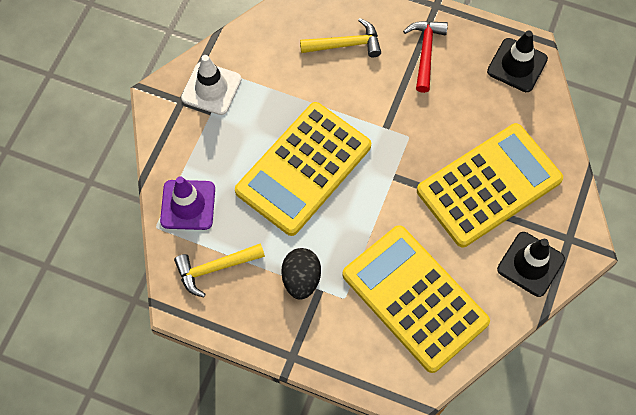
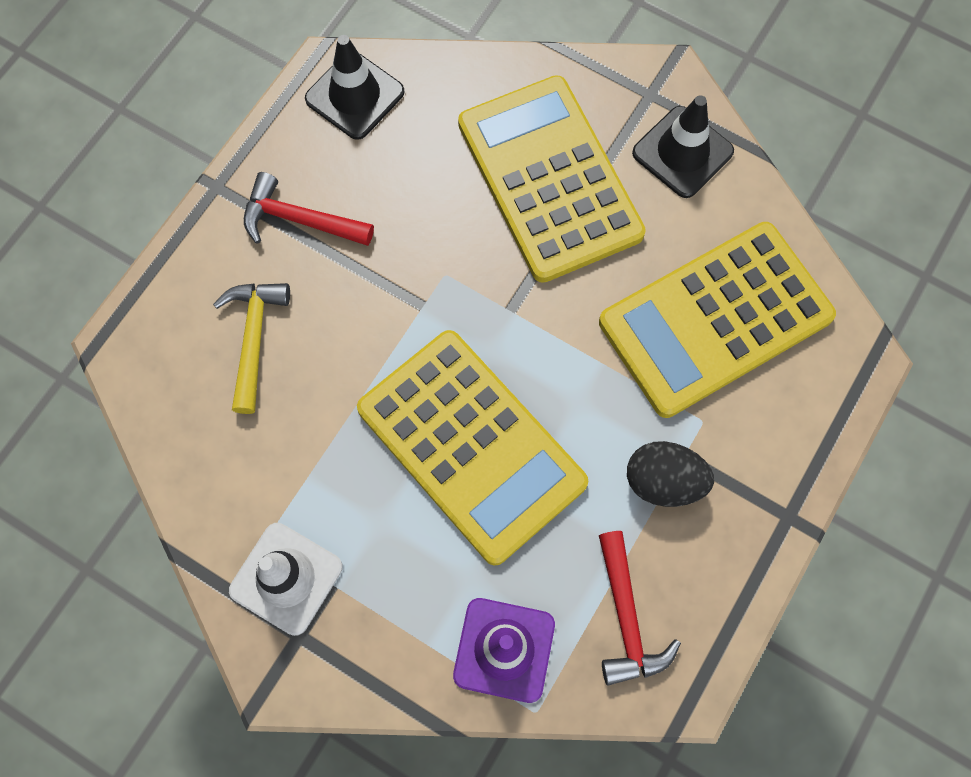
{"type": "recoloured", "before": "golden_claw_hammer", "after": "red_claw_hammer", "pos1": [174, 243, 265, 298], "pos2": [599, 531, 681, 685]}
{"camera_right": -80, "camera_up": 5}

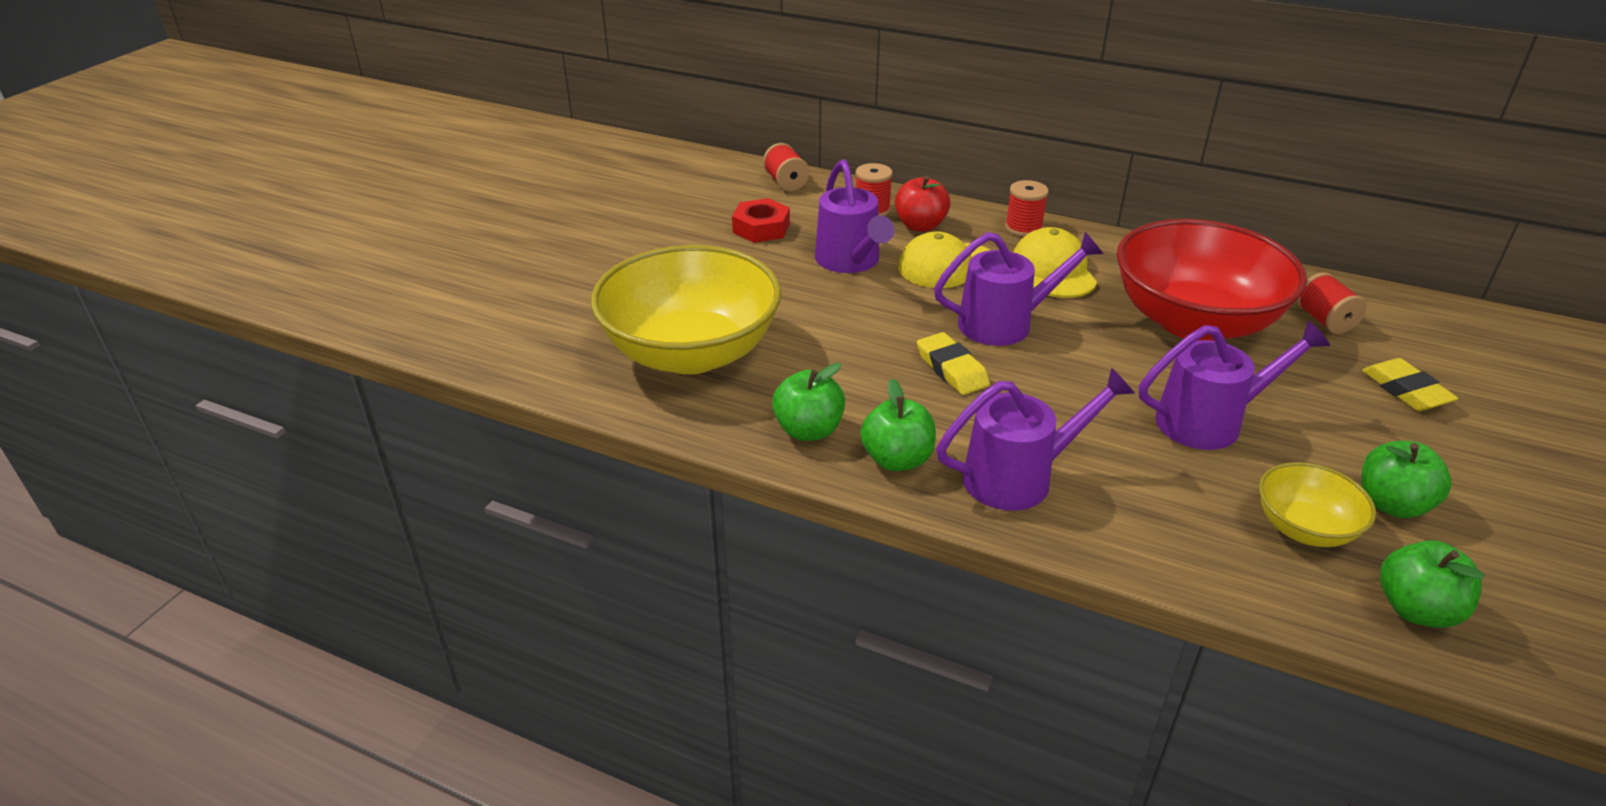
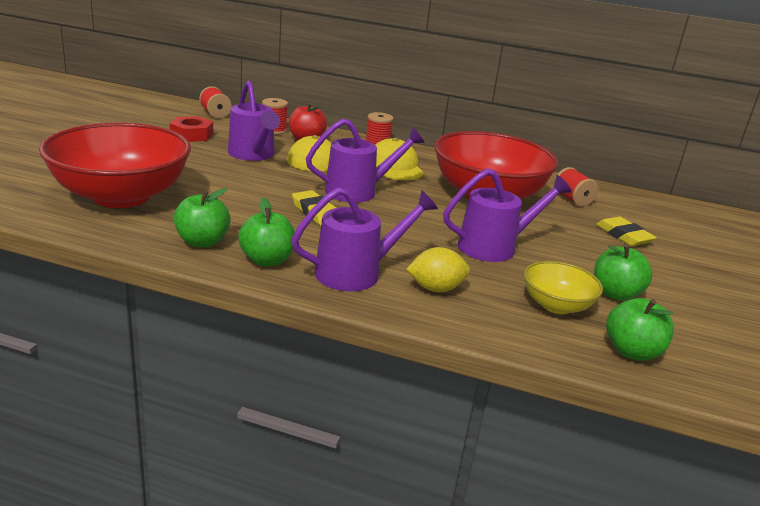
{"type": "added", "after": "golden_lemon", "pos2": [406, 247, 470, 292]}
{"type": "recoloured", "before": "golden_deep_dish", "after": "red_deep_dish", "pos1": [591, 245, 781, 374], "pos2": [39, 122, 191, 208]}
{"camera_right": -10, "camera_up": -10}

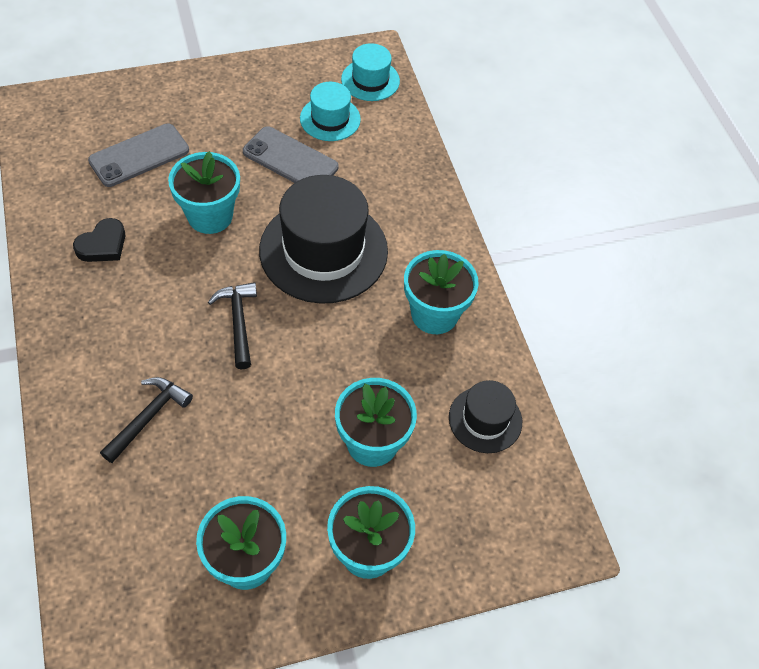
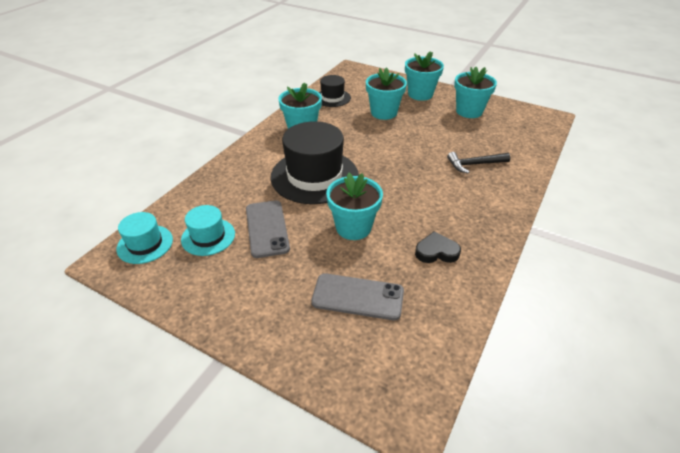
{"type": "removed", "before": "jet-black_claw_hammer", "pos1": [208, 282, 257, 369]}
{"camera_right": -130, "camera_up": -15}

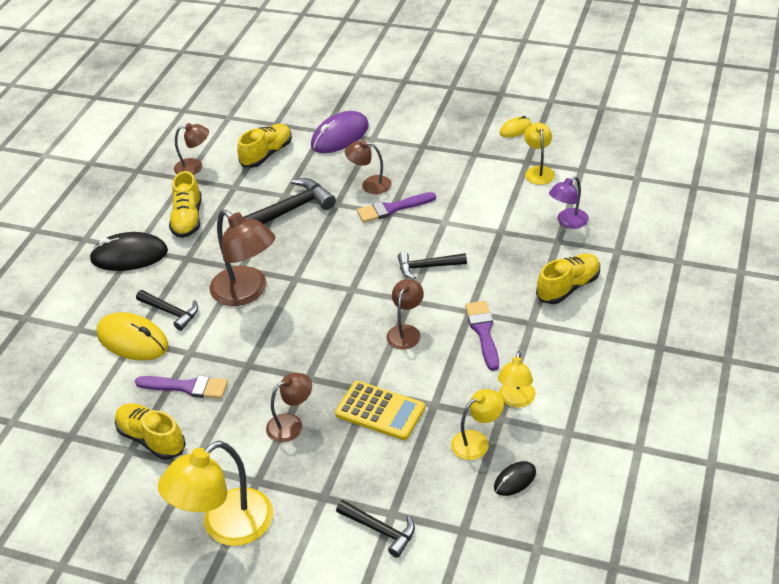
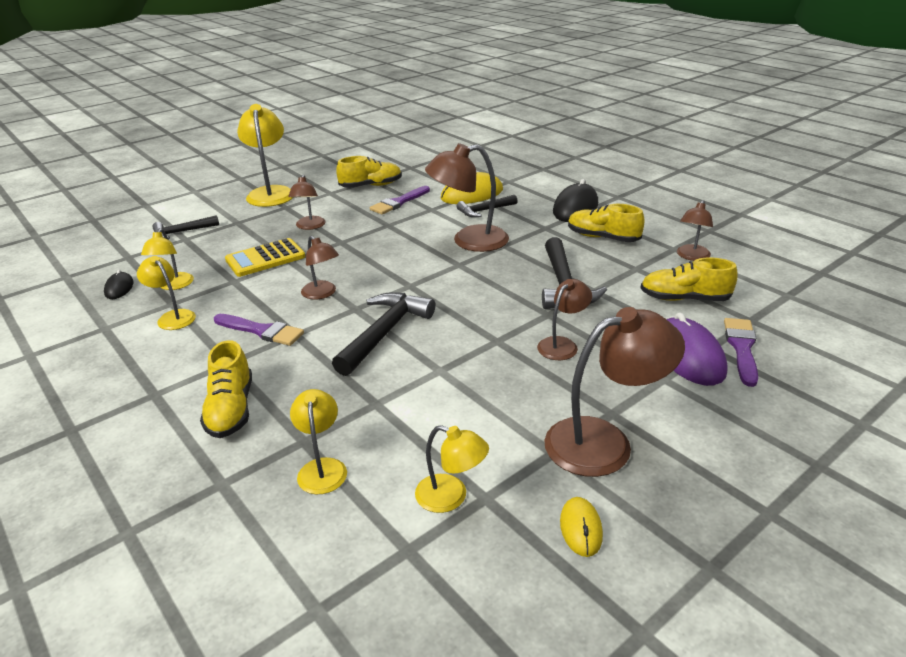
{"type": "added", "after": "brown_desk_lamp", "pos2": [545, 307, 685, 477]}
{"type": "moved", "before": "purple_paint_brush", "pos1": [357, 192, 436, 223], "pos2": [724, 318, 758, 387]}
{"type": "recoloured", "before": "purple_desk_lamp", "after": "golden_desk_lamp", "pos1": [549, 176, 589, 229], "pos2": [290, 389, 347, 494]}
{"type": "turned", "before": "golden_shoe", "pos1": [237, 124, 292, 168], "pos2": [641, 258, 738, 301], "turn": 120}
{"type": "resized", "before": "jet-black_claw_hammer", "pos1": [398, 252, 467, 280], "pos2": [332, 292, 435, 376], "scale": 1.62}
{"camera_right": 120, "camera_up": -10}

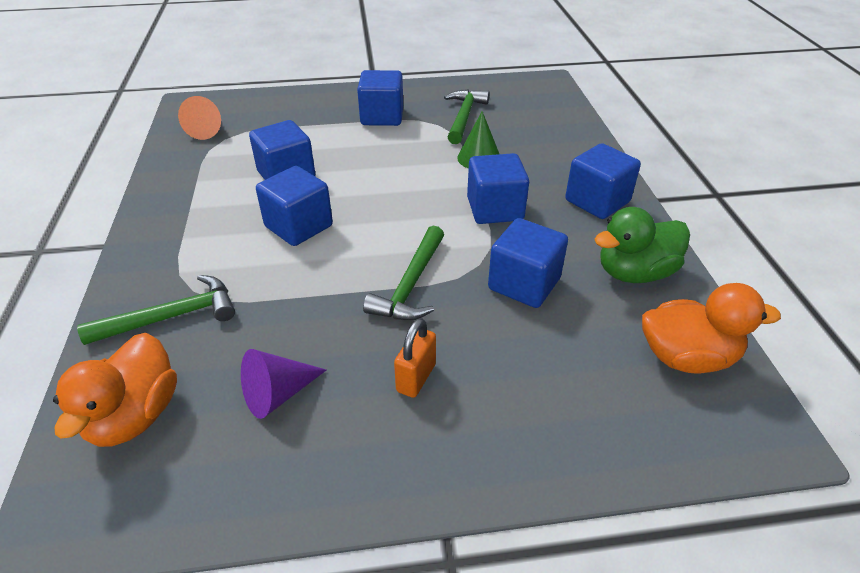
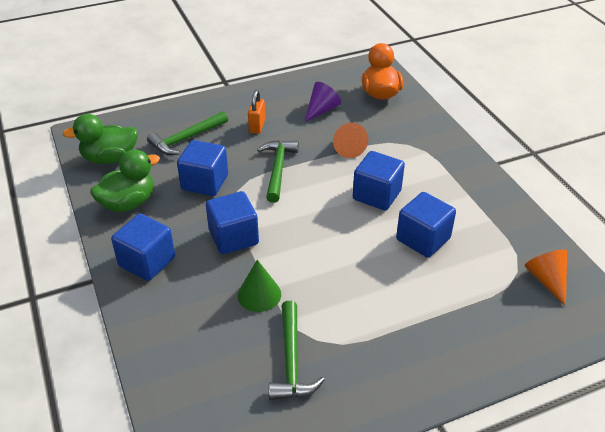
{"type": "removed", "before": "blue_block", "pos1": [357, 70, 403, 126]}
{"type": "added", "after": "orange-coloured_cone", "pos2": [333, 123, 368, 158]}
{"type": "moved", "before": "emerald_claw_hammer", "pos1": [77, 275, 235, 345], "pos2": [147, 111, 228, 155]}
{"type": "recoloured", "before": "orange-coloured_duck", "after": "emerald_duck", "pos1": [642, 283, 781, 373], "pos2": [63, 114, 138, 164]}
{"camera_right": 165, "camera_up": 0}

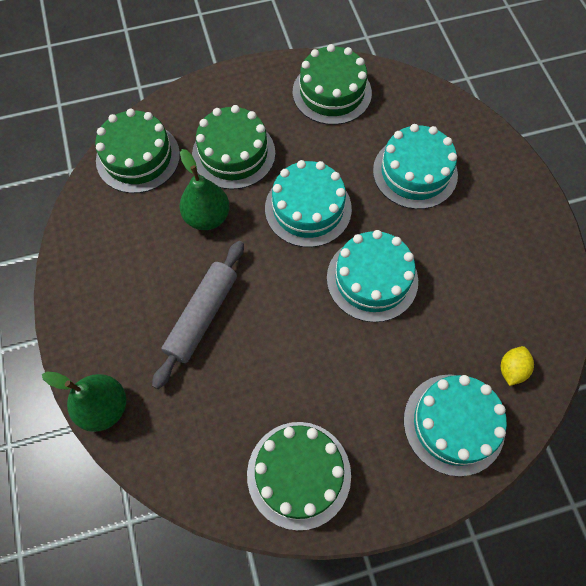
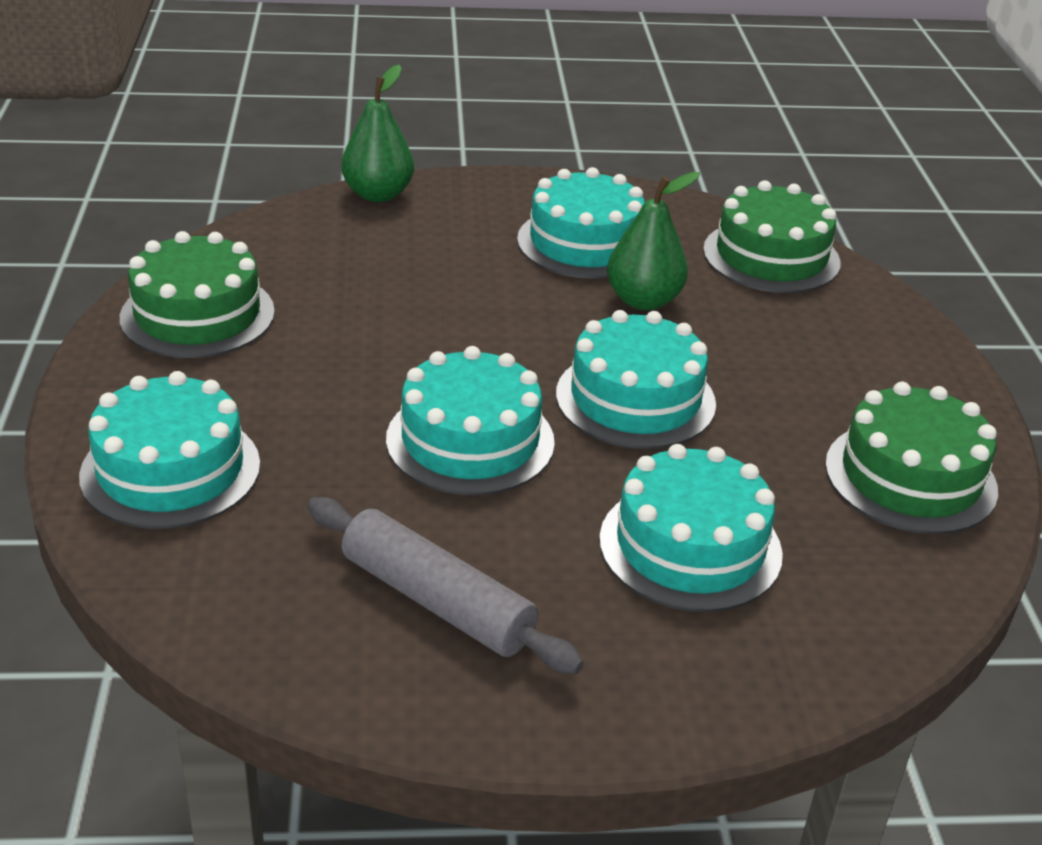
{"type": "removed", "before": "emerald_gateau", "pos1": [192, 105, 275, 190]}
{"type": "removed", "before": "golden_lemon", "pos1": [501, 346, 534, 386]}
{"type": "added", "after": "turquoise_gateau", "pos2": [517, 167, 645, 279]}
{"type": "moved", "before": "gray_dough_roller", "pos1": [152, 241, 244, 389], "pos2": [307, 497, 584, 674]}
{"camera_right": 100, "camera_up": -30}

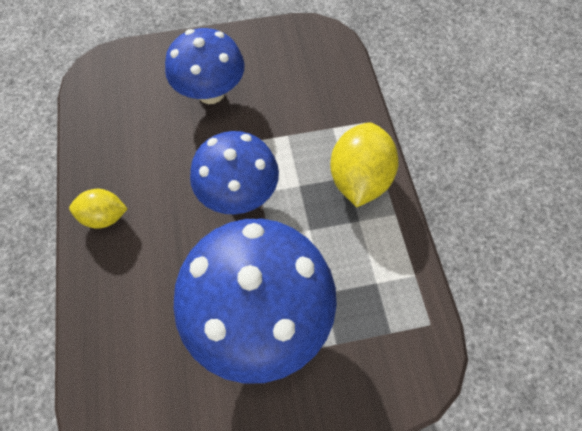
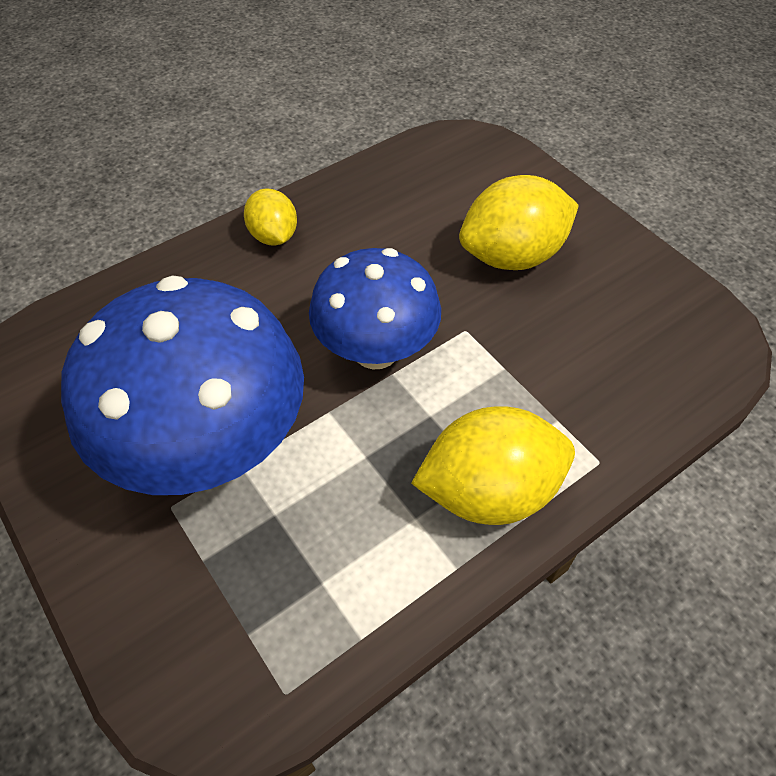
{"type": "replaced", "before": "blue_fungus", "after": "golden_lemon", "pos1": [165, 28, 245, 104], "pos2": [459, 175, 579, 270]}
{"camera_right": 65, "camera_up": -10}

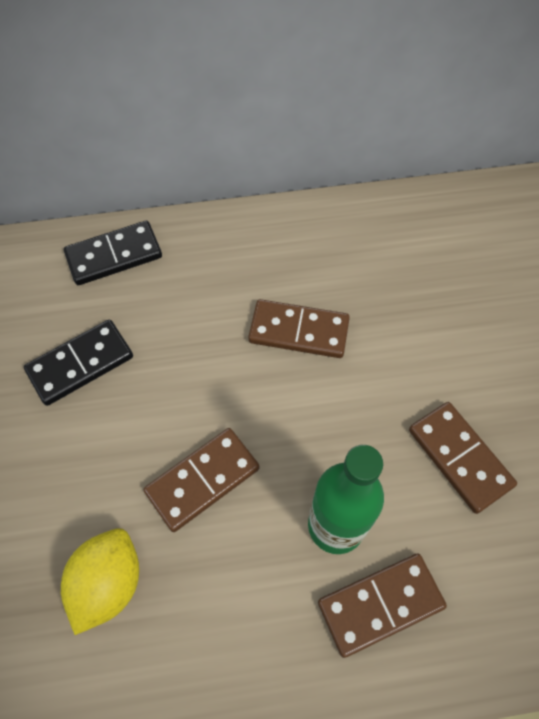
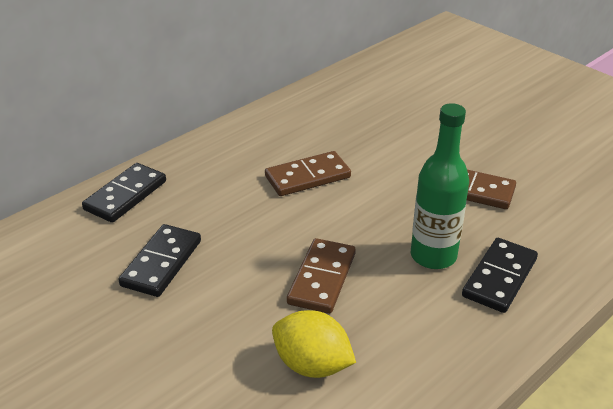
{"type": "recoloured", "before": "brown_domino_piece", "after": "jet-black_domino_piece", "pos1": [318, 554, 447, 658], "pos2": [462, 238, 538, 313]}
{"type": "turned", "before": "golden_lemon", "pos1": [61, 528, 139, 635], "pos2": [272, 310, 356, 378], "turn": -45}
{"camera_right": -35, "camera_up": -25}

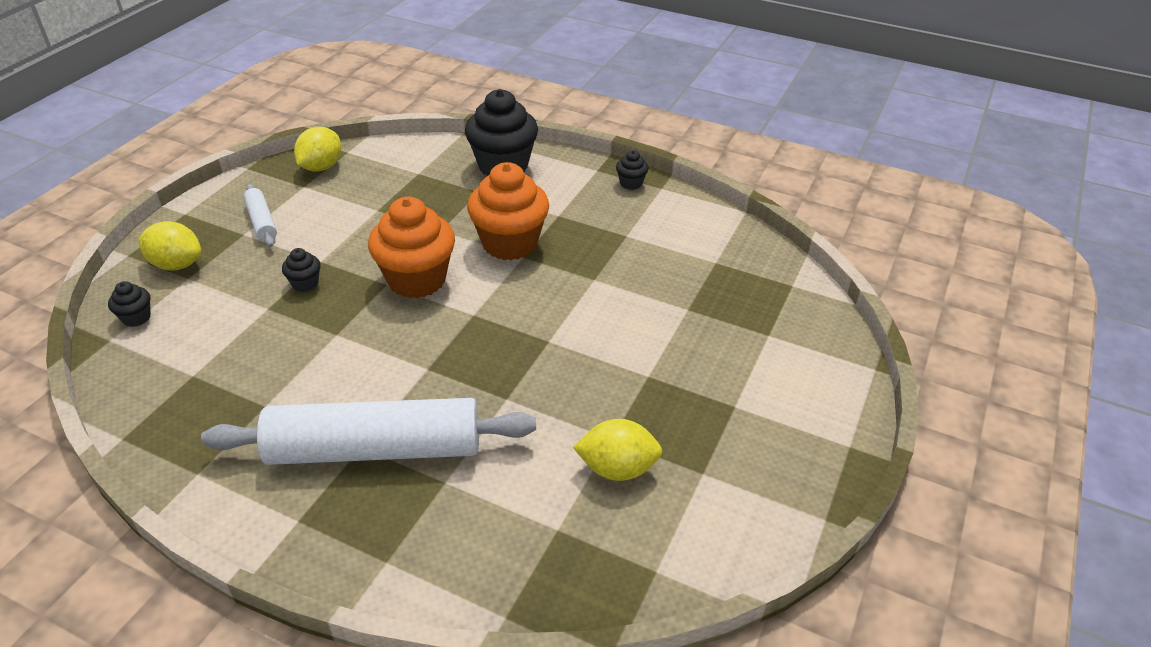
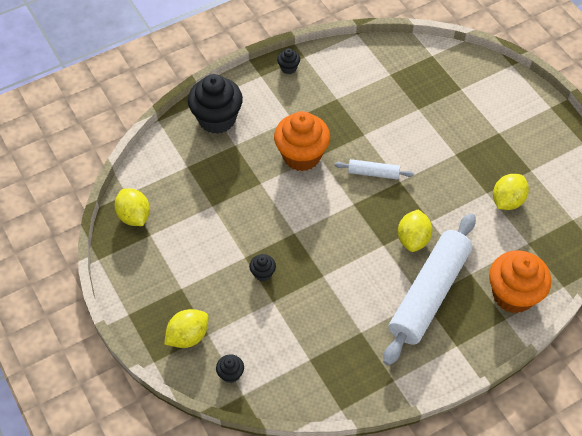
{"type": "added", "after": "golden_lemon", "pos2": [398, 210, 432, 252]}
{"type": "moved", "before": "pure_white_dough_roller", "pos1": [243, 184, 277, 247], "pos2": [335, 159, 414, 179]}
{"type": "moved", "before": "orange-coloured_cupcake", "pos1": [368, 197, 455, 298], "pos2": [489, 250, 551, 313]}
{"camera_right": -55, "camera_up": 15}

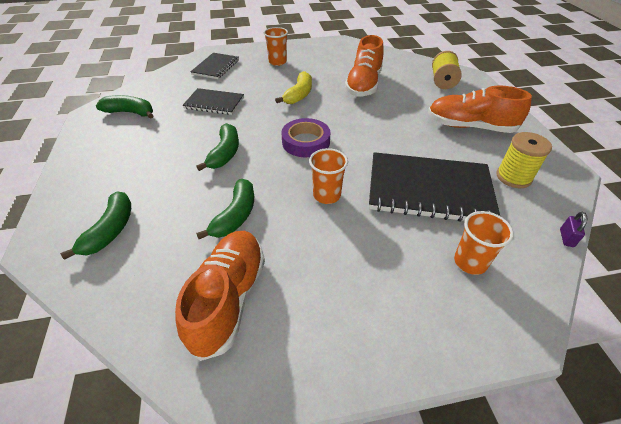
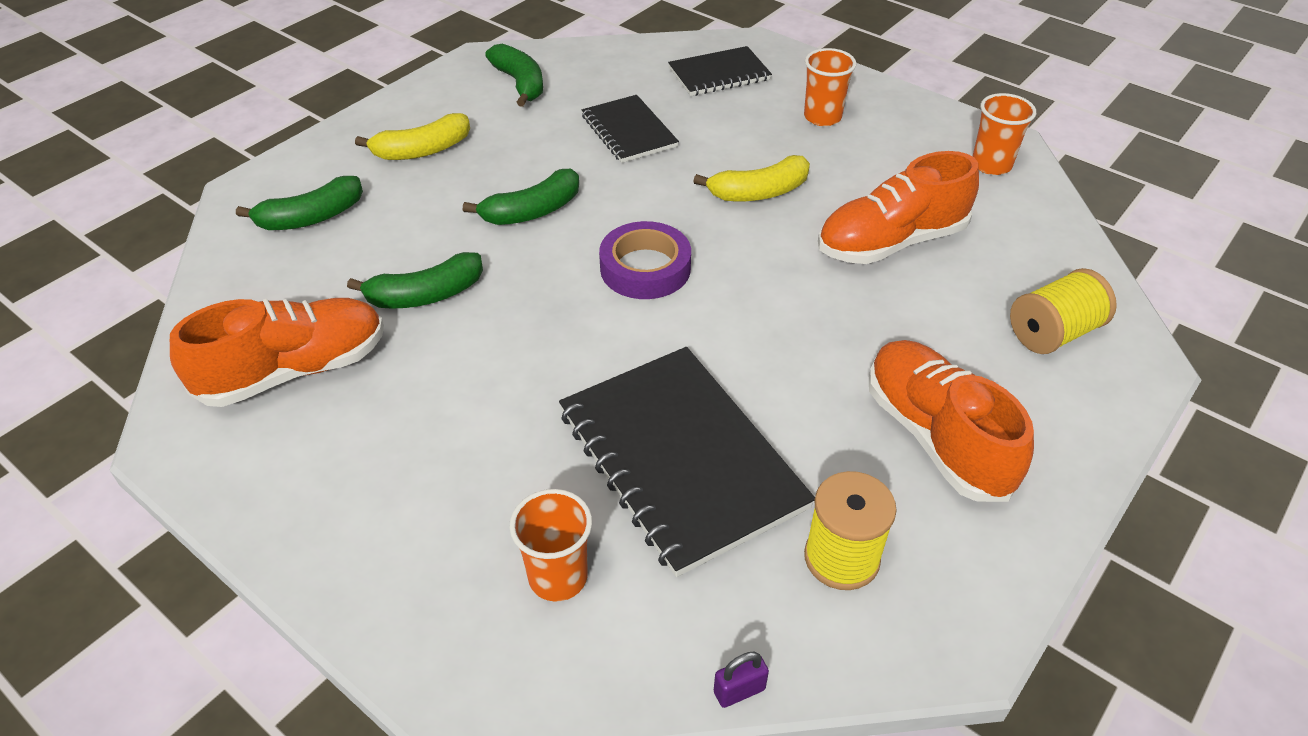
{"type": "added", "after": "golden_banana_fruit", "pos2": [355, 113, 470, 160]}
{"type": "moved", "before": "orange-coloured_tumbler", "pos1": [309, 148, 348, 204], "pos2": [972, 93, 1036, 175]}
{"camera_right": 50, "camera_up": 0}

